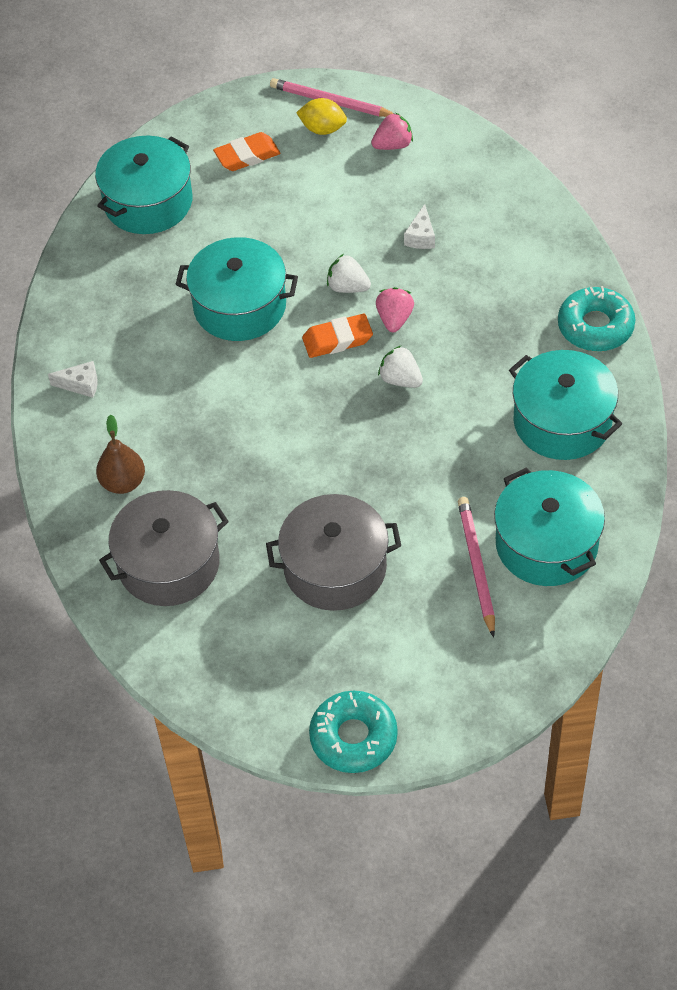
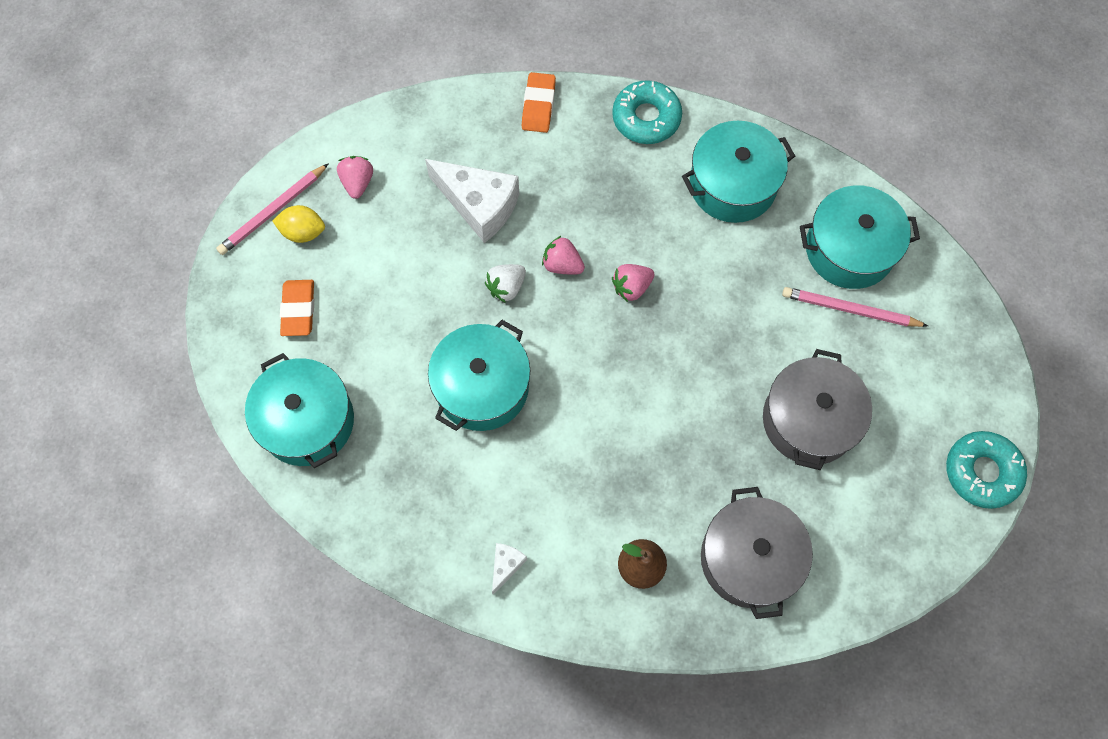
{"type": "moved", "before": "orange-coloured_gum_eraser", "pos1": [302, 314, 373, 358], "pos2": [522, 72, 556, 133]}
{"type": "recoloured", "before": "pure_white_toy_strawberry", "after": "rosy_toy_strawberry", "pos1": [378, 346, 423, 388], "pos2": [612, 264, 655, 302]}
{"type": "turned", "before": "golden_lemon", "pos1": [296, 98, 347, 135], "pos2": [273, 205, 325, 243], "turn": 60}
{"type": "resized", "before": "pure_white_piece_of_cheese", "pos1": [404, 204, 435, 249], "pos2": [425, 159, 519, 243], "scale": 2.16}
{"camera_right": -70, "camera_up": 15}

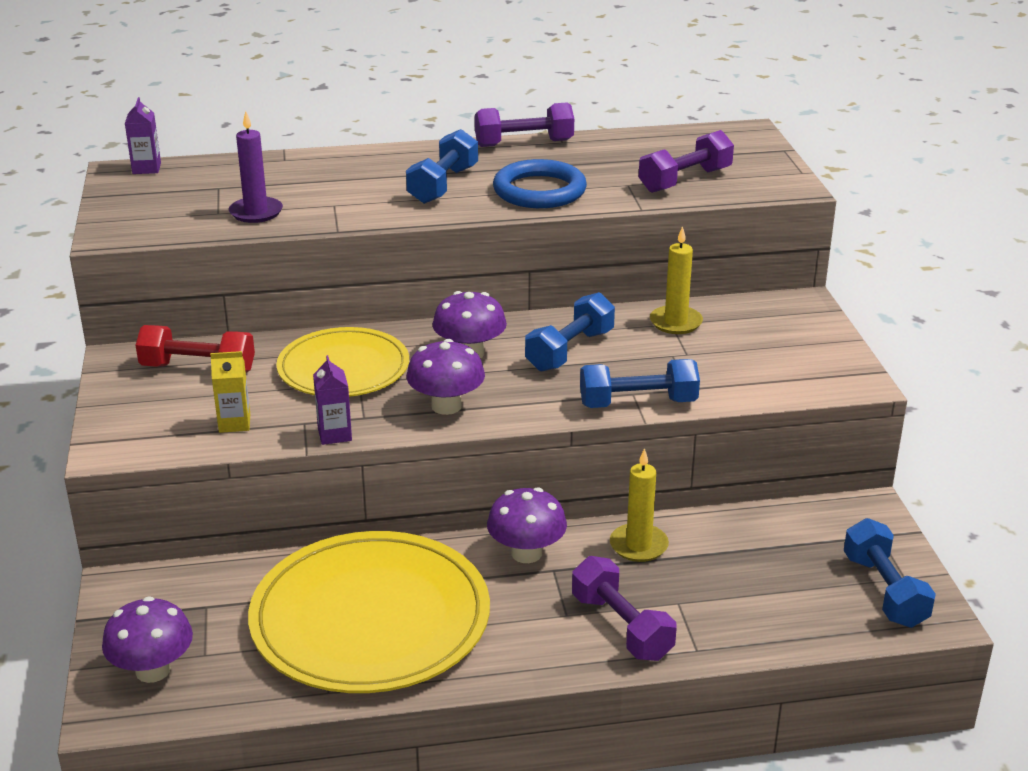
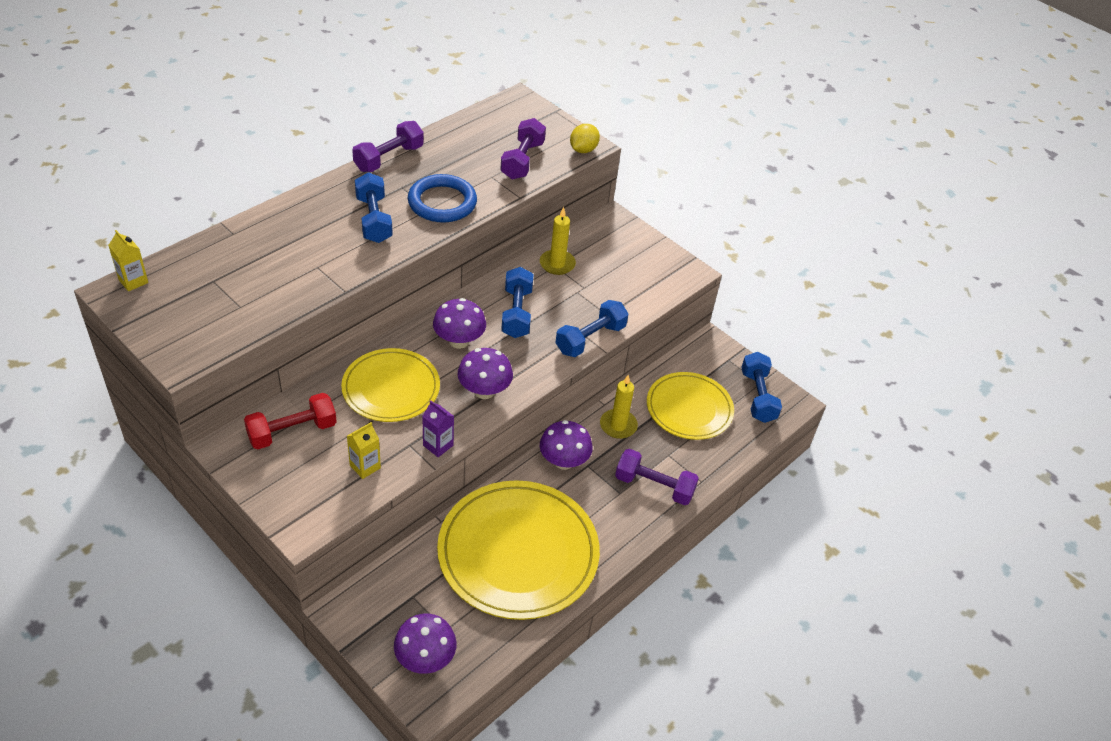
{"type": "removed", "before": "purple_pillar_candle", "pos1": [229, 111, 283, 223]}
{"type": "added", "after": "golden_lemon", "pos2": [570, 124, 600, 153]}
{"type": "added", "after": "golden_dinner_plate", "pos2": [647, 372, 734, 440]}
{"type": "recoloured", "before": "purple_carton", "after": "golden_carton", "pos1": [125, 97, 161, 174], "pos2": [108, 230, 148, 291]}
{"type": "turned", "before": "blue_dumbbell", "pos1": [844, 518, 936, 628], "pos2": [741, 352, 782, 423], "turn": 45}
{"camera_right": -40, "camera_up": 15}

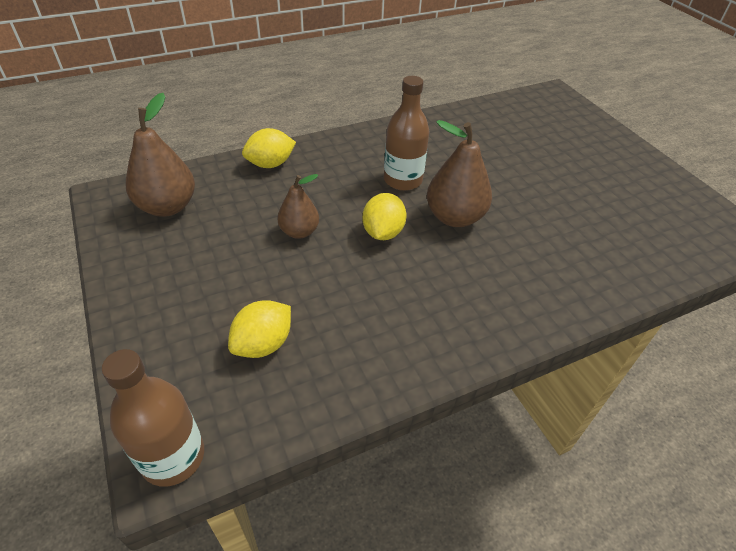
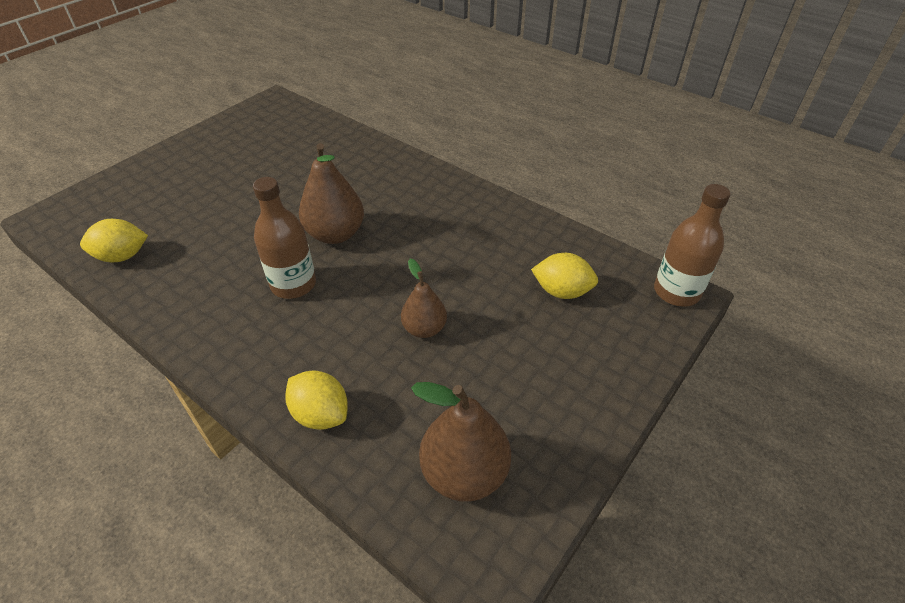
{"type": "moved", "before": "golden_lemon", "pos1": [363, 193, 407, 240], "pos2": [80, 219, 148, 262]}
{"camera_right": -115, "camera_up": 0}

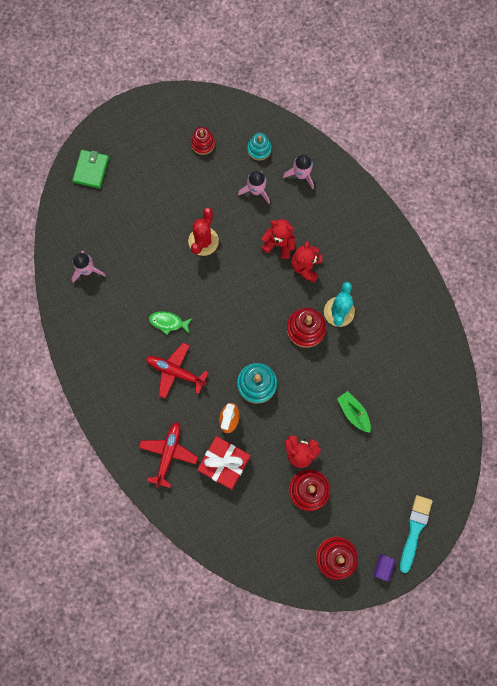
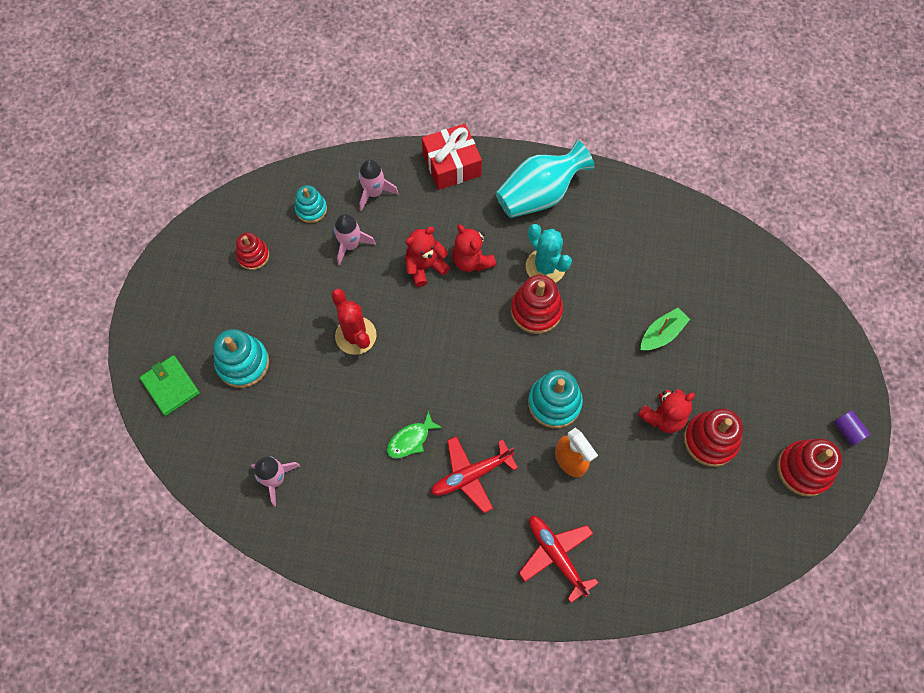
{"type": "removed", "before": "turquoise_paint_brush", "pos1": [400, 495, 433, 573]}
{"type": "added", "after": "turquoise_ring_stacker", "pos2": [213, 329, 269, 388]}
{"type": "added", "after": "turquoise_flower_vase", "pos2": [496, 140, 594, 218]}
{"type": "moved", "before": "red_present", "pos1": [197, 436, 250, 490], "pos2": [422, 124, 482, 190]}
{"type": "turned", "before": "emerald_boat", "pos1": [337, 391, 371, 433], "pos2": [641, 308, 690, 350], "turn": 135}
{"camera_right": -50, "camera_up": -10}

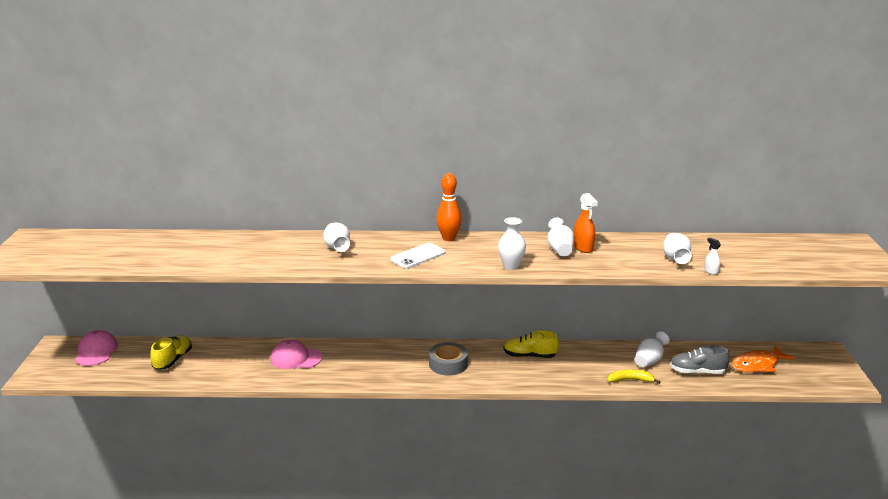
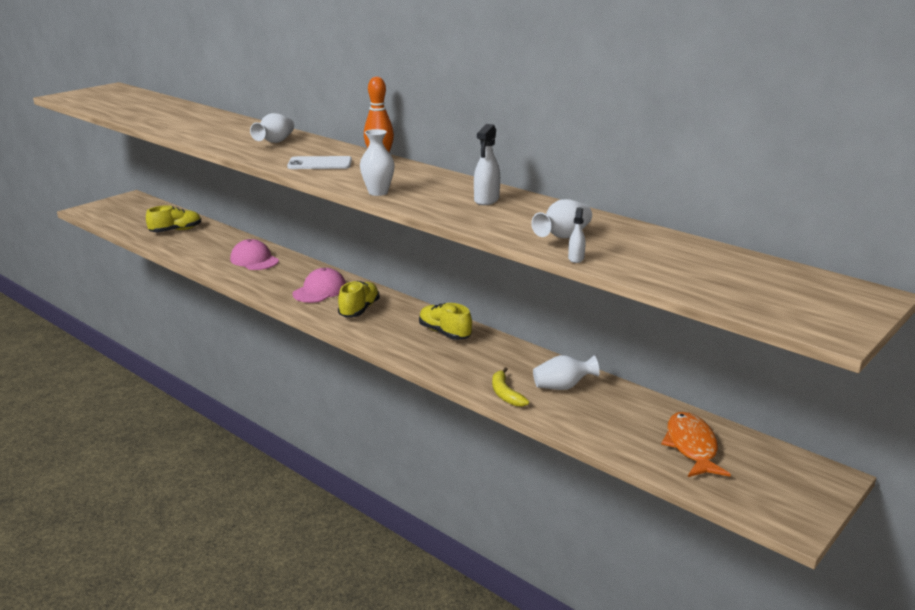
{"type": "removed", "before": "pure_white_flower_vase", "pos1": [547, 218, 574, 256]}
{"type": "removed", "before": "gray_shoe", "pos1": [670, 345, 730, 374]}
{"type": "moved", "before": "rosy_cap", "pos1": [75, 330, 118, 366], "pos2": [293, 268, 346, 303]}
{"type": "replaced", "before": "gray_tape", "after": "golden_shoe", "pos1": [429, 342, 468, 375], "pos2": [338, 281, 380, 317]}
{"type": "recoloured", "before": "orange-coloured_sprayer", "after": "pure_white_sprayer", "pos1": [574, 193, 598, 253], "pos2": [474, 124, 500, 205]}
{"type": "turned", "before": "golden_banana_fruit", "pos1": [607, 369, 660, 384], "pos2": [492, 367, 529, 407], "turn": -150}
{"type": "turned", "before": "orange-coloured_toy_fish", "pos1": [732, 345, 795, 372], "pos2": [661, 412, 731, 477], "turn": 75}
{"camera_right": 40, "camera_up": 0}

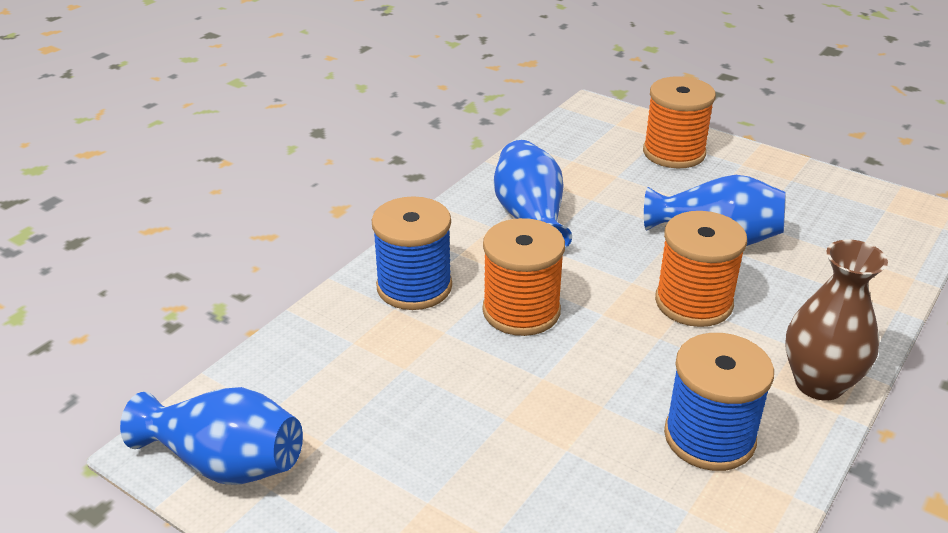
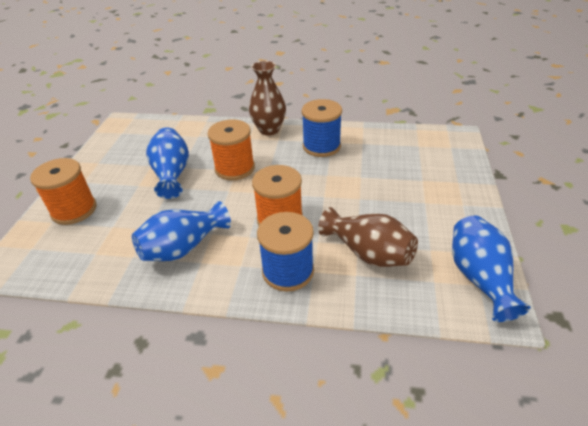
{"type": "added", "after": "brown_flower_vase", "pos2": [318, 207, 418, 267]}
{"camera_right": -115, "camera_up": 5}

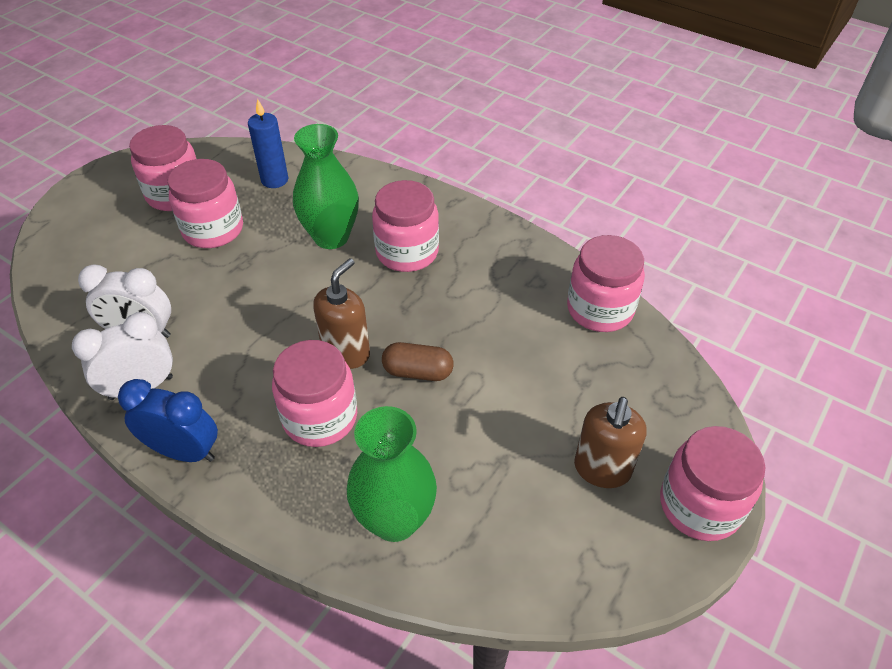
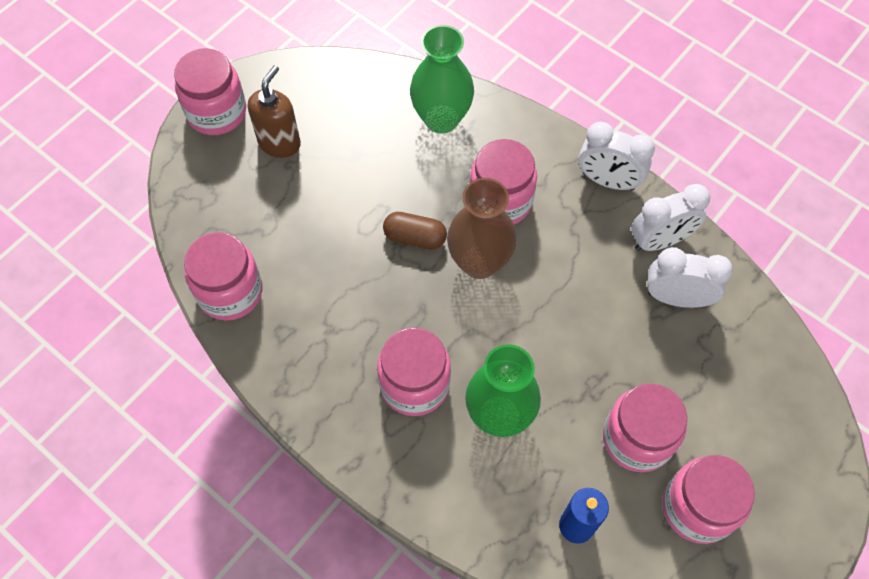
{"type": "replaced", "before": "brown_pump_bottle", "after": "brown_flower_vase", "pos1": [313, 258, 370, 369], "pos2": [447, 178, 517, 279]}
{"type": "recoloured", "before": "blue_alarm_clock", "after": "pure_white_alarm_clock", "pos1": [118, 379, 218, 462], "pos2": [578, 122, 655, 191]}
{"camera_right": -175, "camera_up": 15}

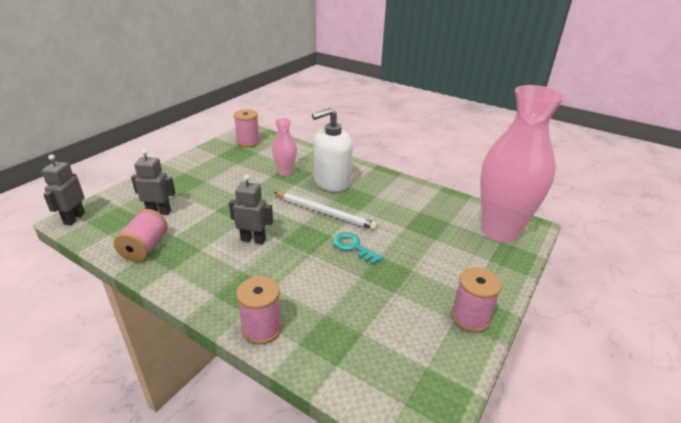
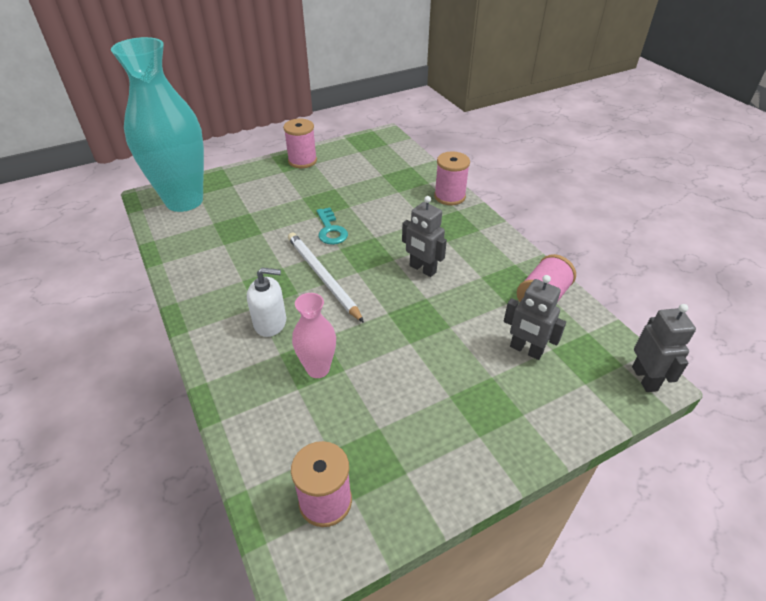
{"type": "recoloured", "before": "rosy_flower_vase", "after": "turquoise_flower_vase", "pos1": [480, 85, 565, 243], "pos2": [111, 37, 204, 212]}
{"type": "turned", "before": "gray_toy_robot", "pos1": [42, 154, 85, 225], "pos2": [632, 304, 696, 392], "turn": -45}
{"type": "resized", "before": "pure_white_pump_bottle", "pos1": [312, 108, 353, 192], "pos2": [247, 268, 286, 337], "scale": 0.61}
{"camera_right": -150, "camera_up": 10}

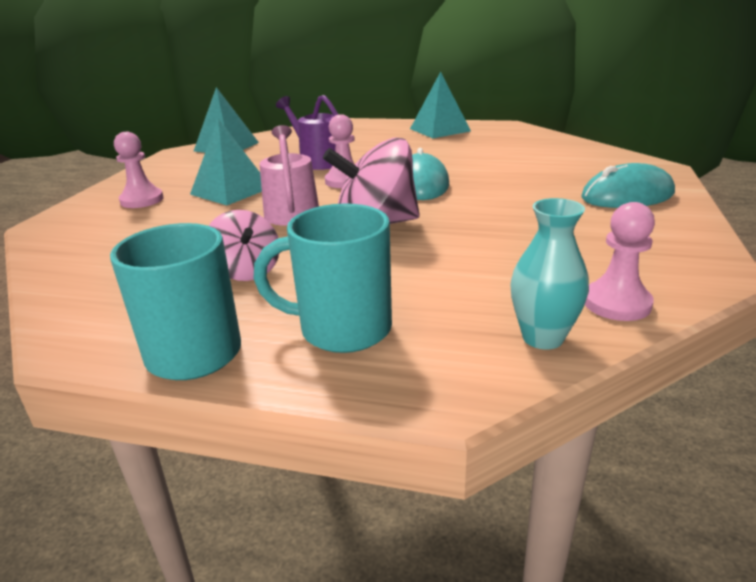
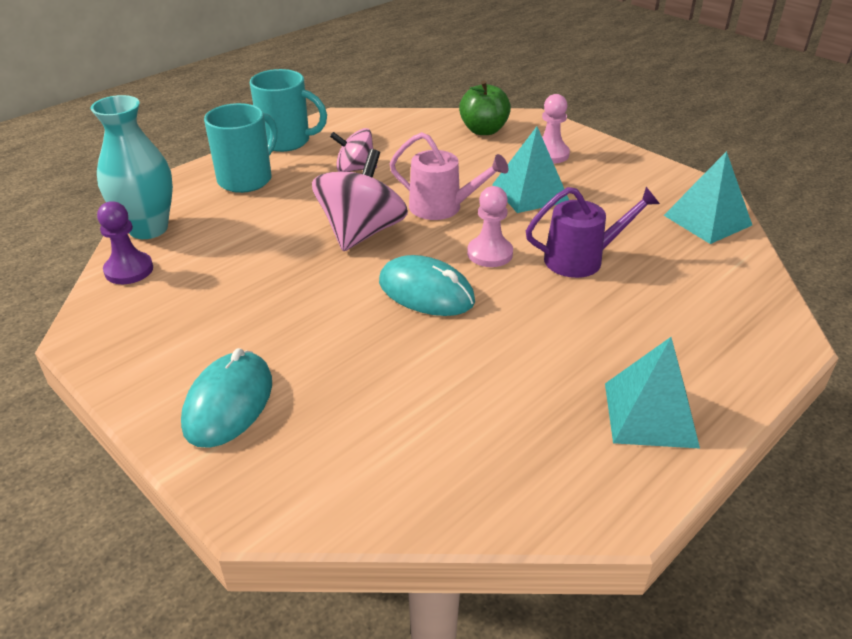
{"type": "added", "after": "emerald_toy_apple", "pos2": [459, 80, 511, 135]}
{"type": "recoloured", "before": "rosy_game_pawn", "after": "purple_game_pawn", "pos1": [585, 202, 655, 321], "pos2": [97, 201, 153, 284]}
{"type": "resized", "before": "turquoise_flower_vase", "pos1": [510, 198, 589, 350], "pos2": [91, 95, 173, 239], "scale": 1.51}
{"camera_right": 120, "camera_up": 10}

